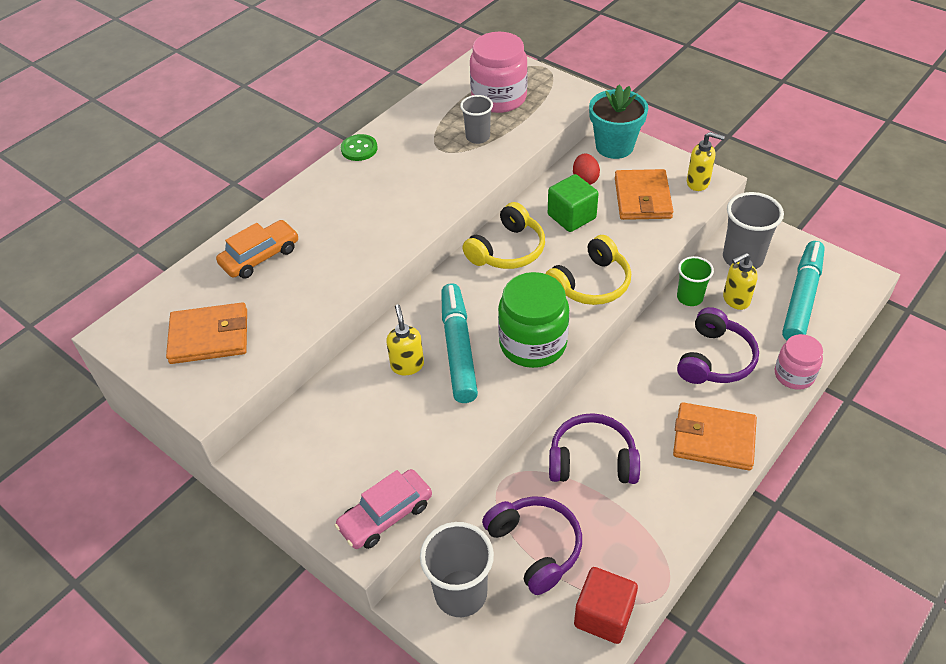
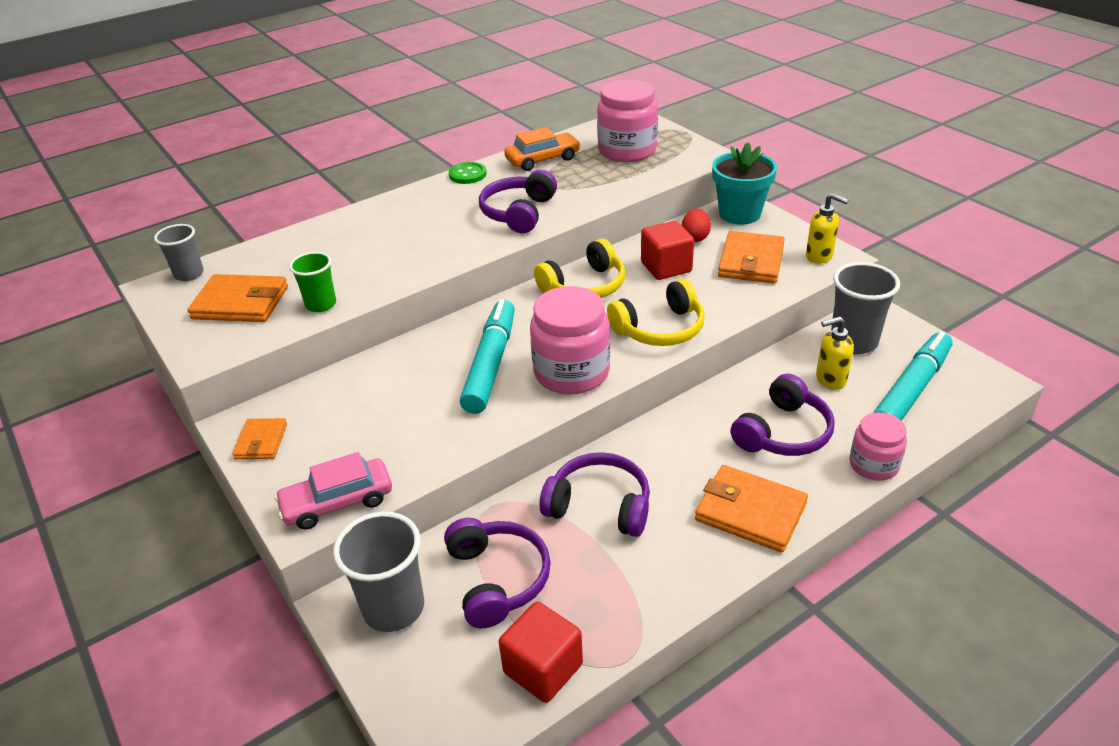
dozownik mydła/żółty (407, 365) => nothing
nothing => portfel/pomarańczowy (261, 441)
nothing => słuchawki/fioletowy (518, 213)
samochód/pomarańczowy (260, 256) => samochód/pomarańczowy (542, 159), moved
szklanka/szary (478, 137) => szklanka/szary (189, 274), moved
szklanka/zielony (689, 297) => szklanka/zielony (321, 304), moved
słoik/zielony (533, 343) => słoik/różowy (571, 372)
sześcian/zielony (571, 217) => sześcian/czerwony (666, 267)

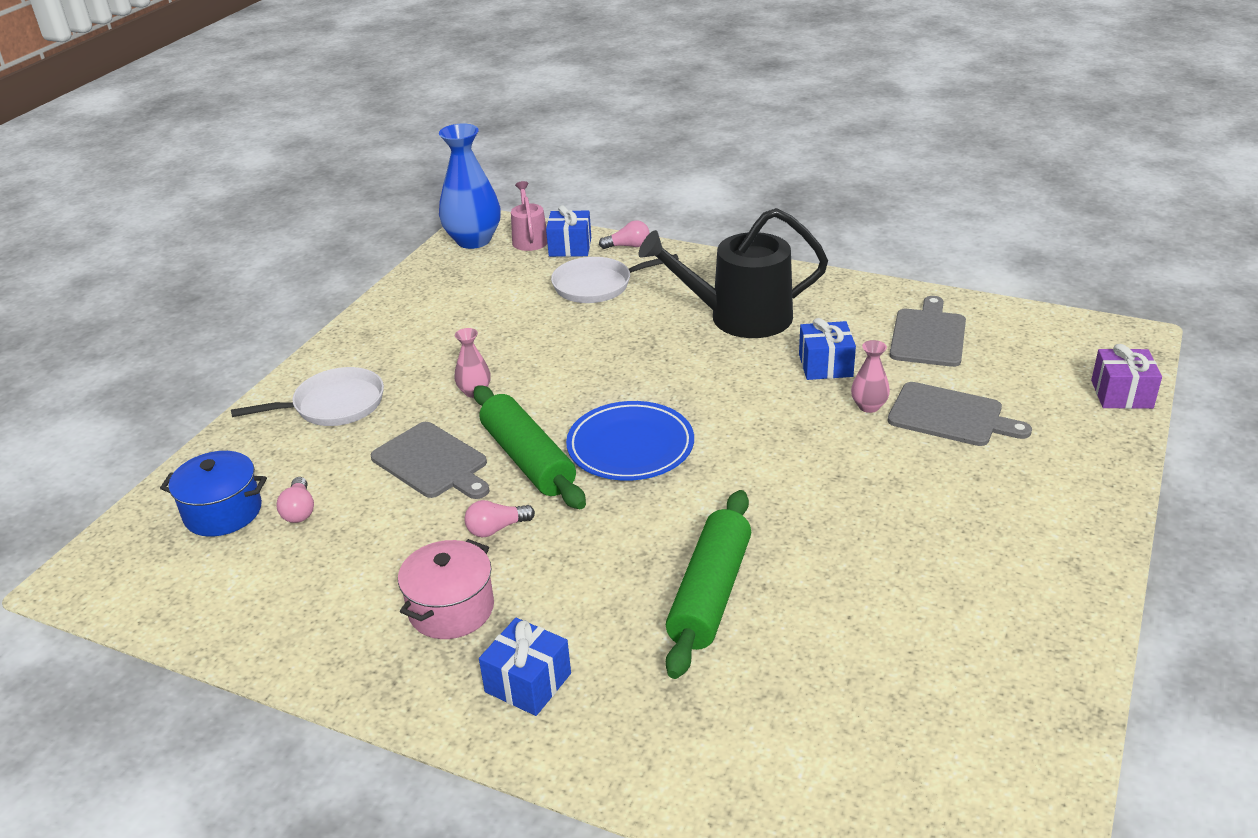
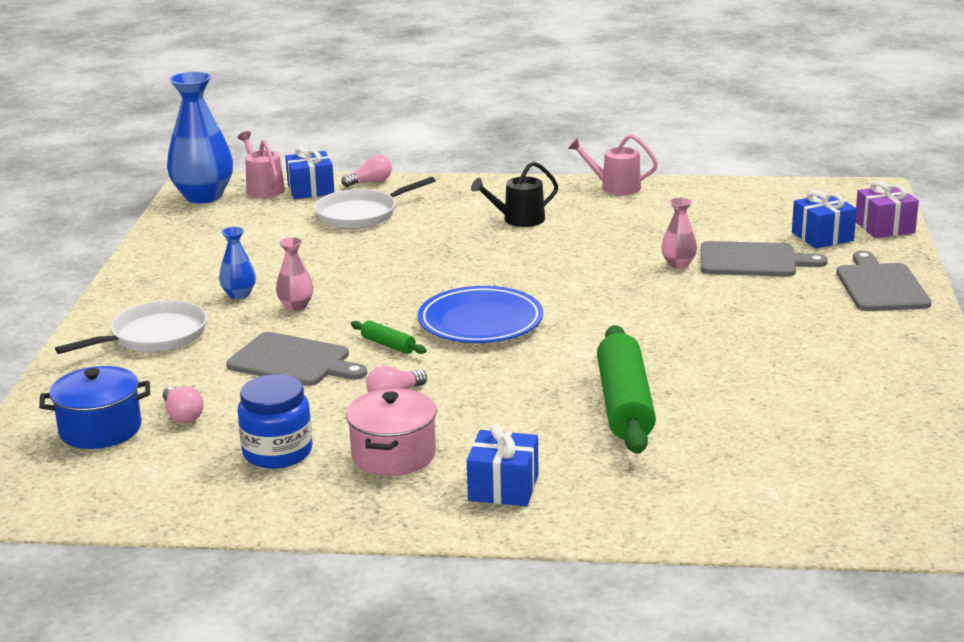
nothing => wazon/niebieski (239, 294)
nothing => słoik/niebieski (277, 452)
nothing => konewka/różowy (615, 187)
prezent/niebieski (825, 365) => prezent/niebieski (822, 237), moved
deska do krojenia/szary (928, 335) => deska do krojenia/szary (880, 286), moved
wałek do ciasta/zielony (528, 459) => wałek do ciasta/zielony (388, 345), x0.44
konewka/czarny (740, 317) => konewka/czarny (519, 220), x0.51

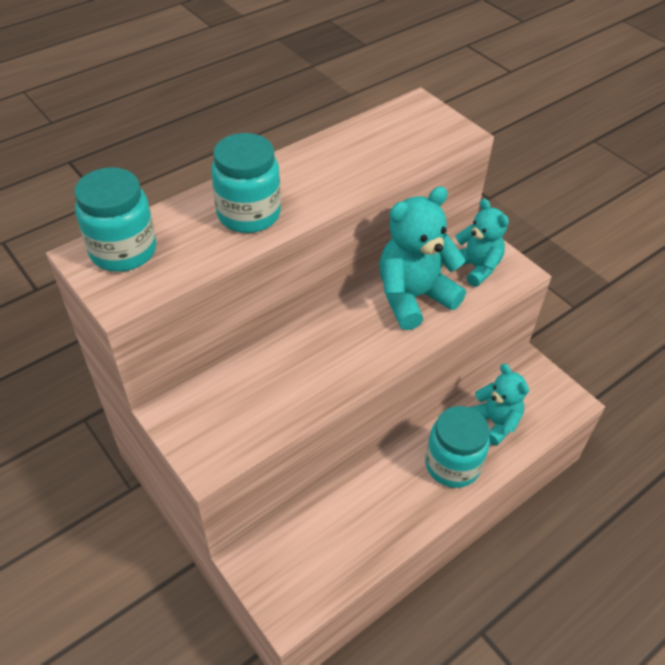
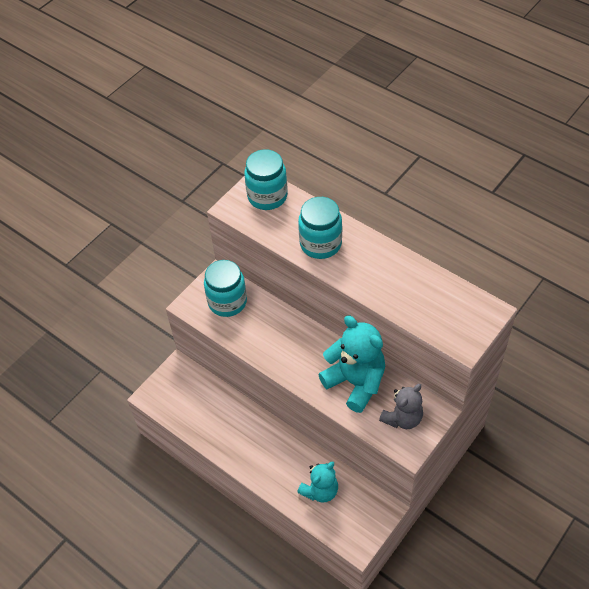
słoik/turkusowy (452, 465) => słoik/turkusowy (227, 302), moved
miś/turkusowy (476, 267) => miś/szary (402, 418)

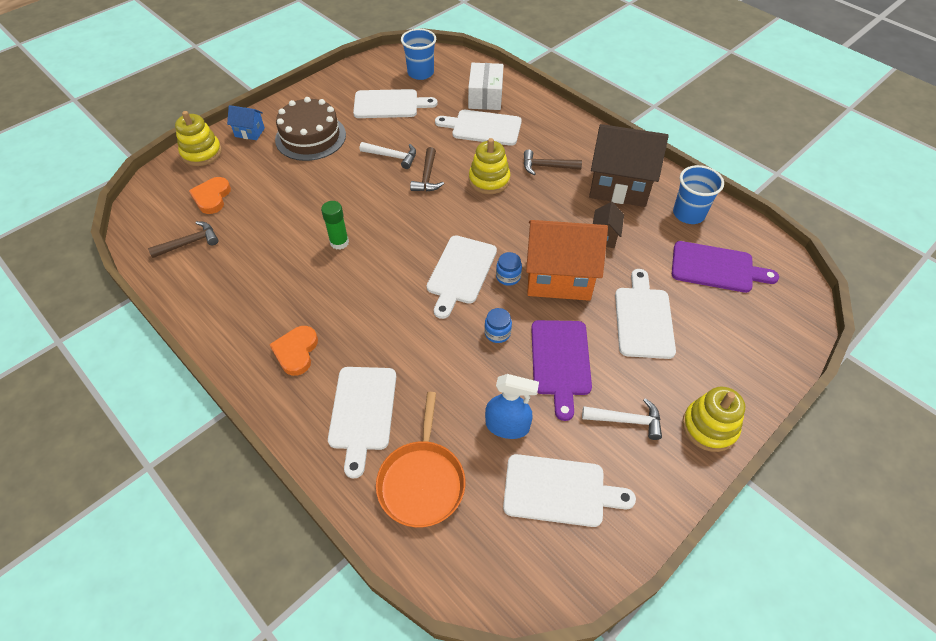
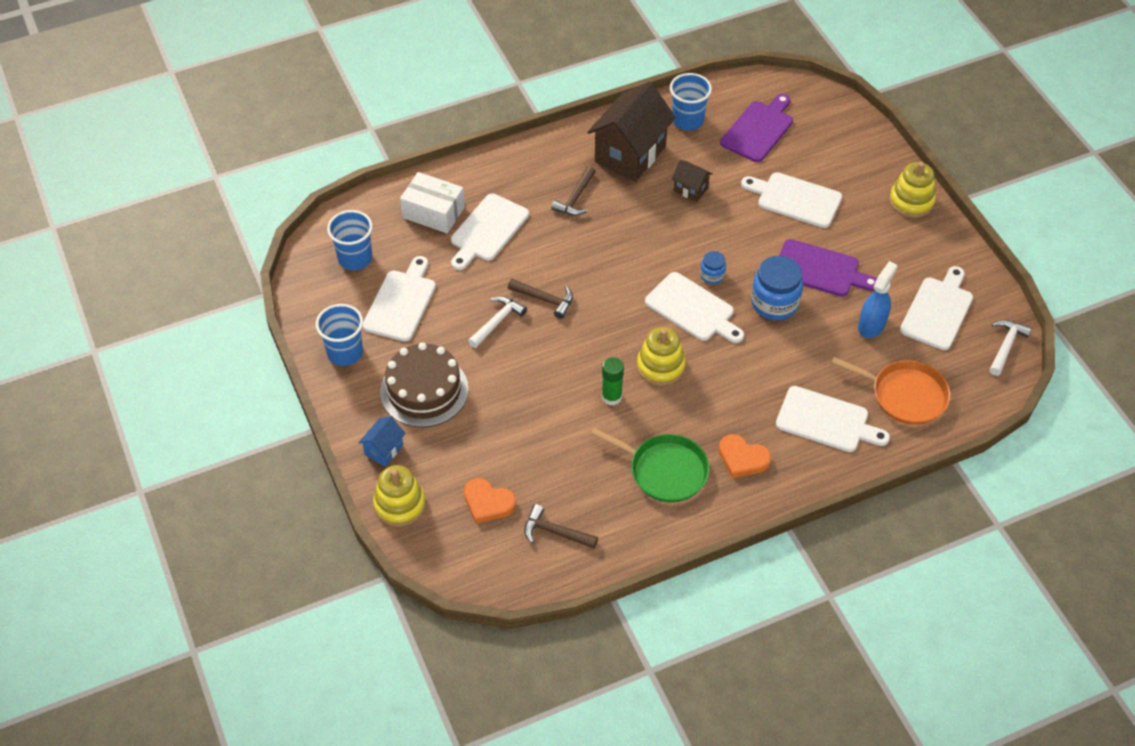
domek/pomarańczowy (559, 278) => nothing
nothing => szklanka/niebieski (345, 353)
nothing => patelnia/zielony (664, 470)
zabawka nakładanka/żółty (489, 180) => zabawka nakładanka/żółty (660, 366), moved
młotek/biały (627, 420) => młotek/biały (1006, 346), moved
młotek/brązowy (190, 243) => młotek/brązowy (555, 532), 60 degrees counterclockwise
słoik/niebieski (497, 333) => słoik/niebieski (774, 303), x1.92

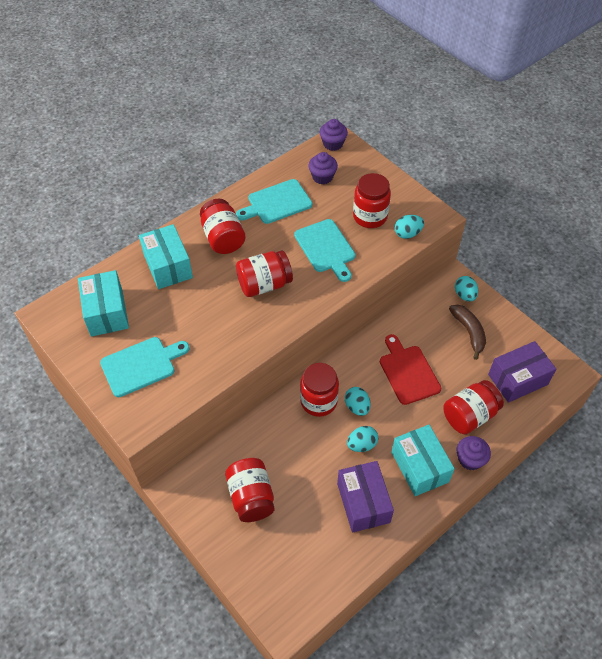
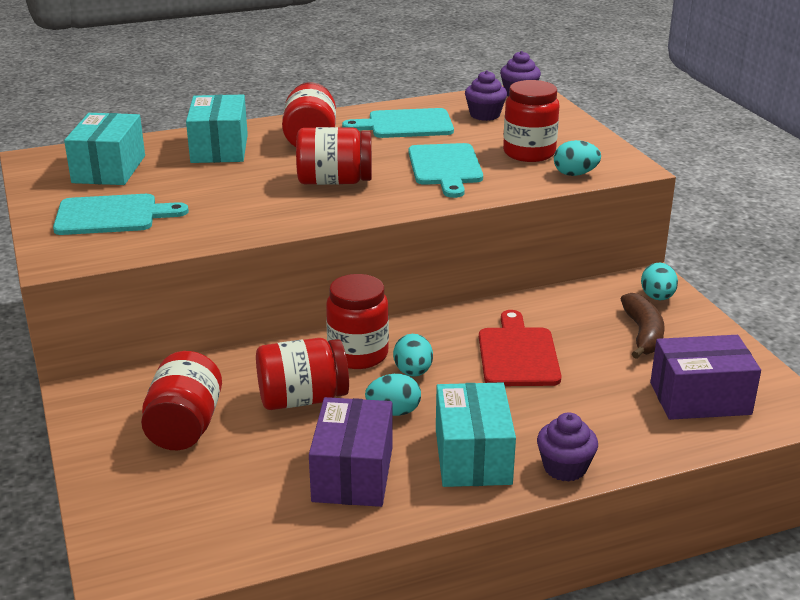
słoik/czerwony (469, 415) => słoik/czerwony (302, 399), moved

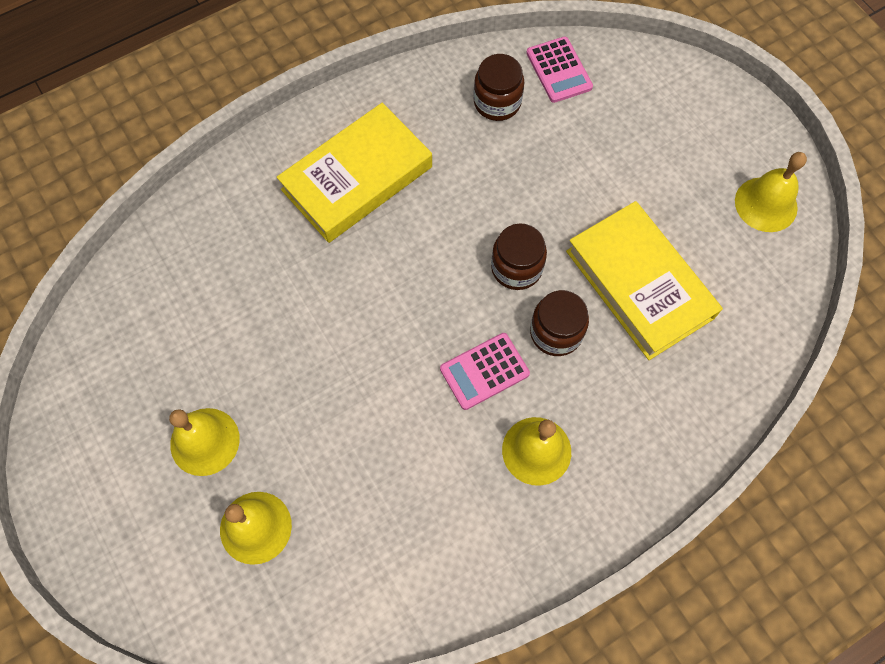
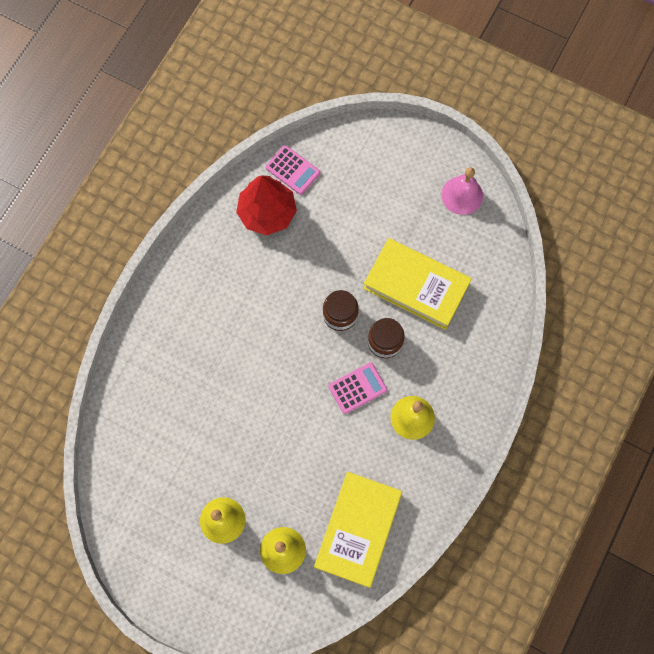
książka/żółty (357, 178) => książka/żółty (358, 529), moved
słoik/brązowy (497, 102) => drzewko/czerwony (267, 213)
dzwonek/żółty (766, 204) => dzwonek/różowy (462, 195)
kalkulator/różowy (484, 371) => kalkulator/różowy (357, 388), 150 degrees counterclockwise

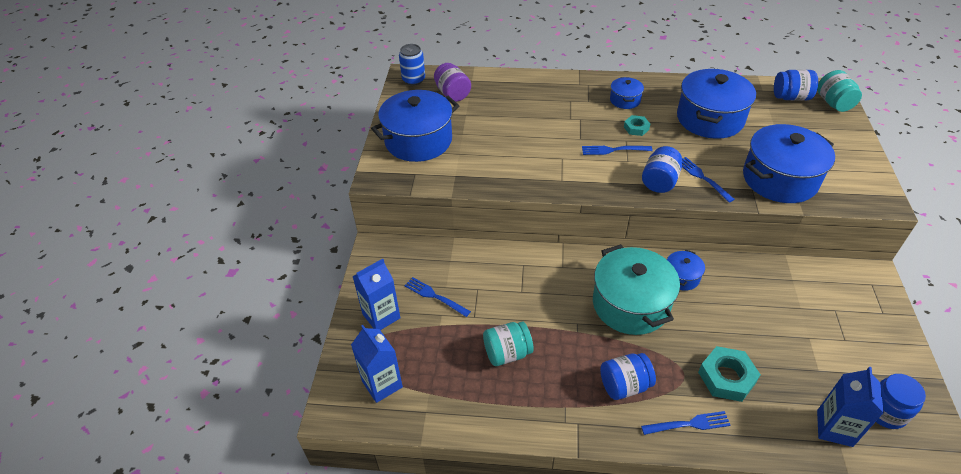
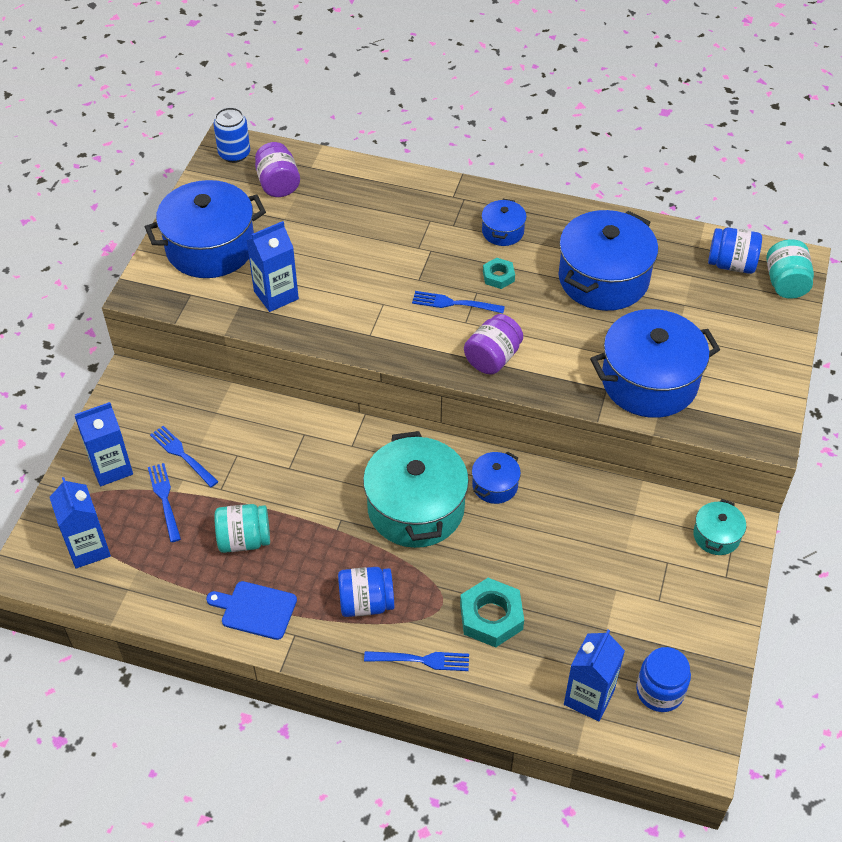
nothing => deska do krojenia/niebieski (256, 609)
nothing => karton mleka/niebieski (276, 295)
nothing => garnek/turkusowy (716, 536)
widelec/niebieski (703, 178) => widelec/niebieski (164, 499), moved
słoik/niebieski (659, 181) => słoik/fioletowy (492, 358)

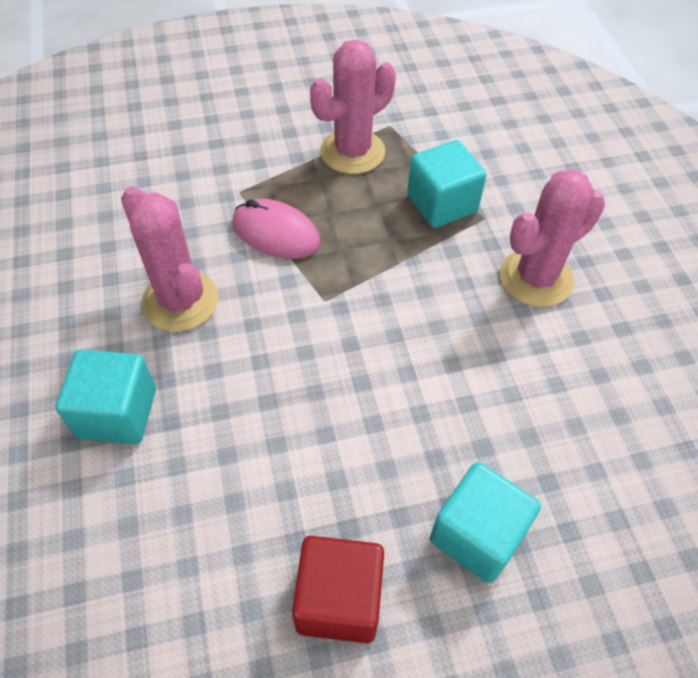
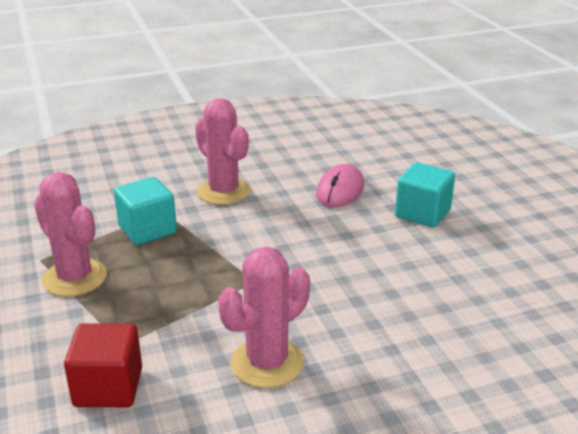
sześcian/turkusowy (117, 413) => nothing
myszka/różowy (276, 233) => myszka/różowy (340, 190), moved
sześcian/czerwony (339, 599) => sześcian/czerwony (108, 387), moved

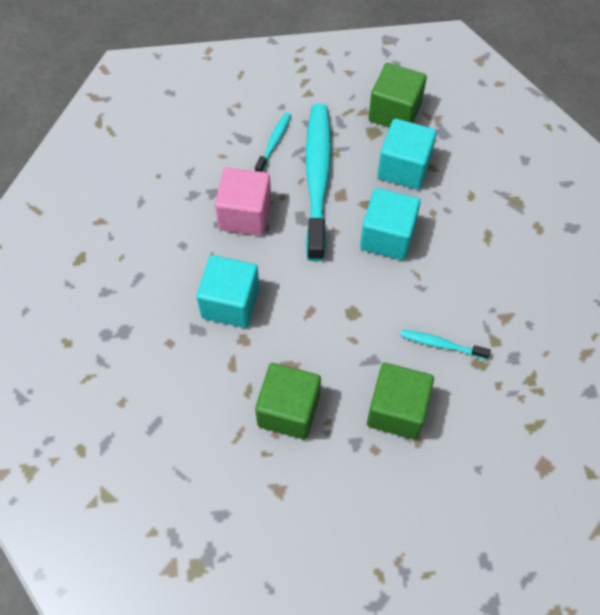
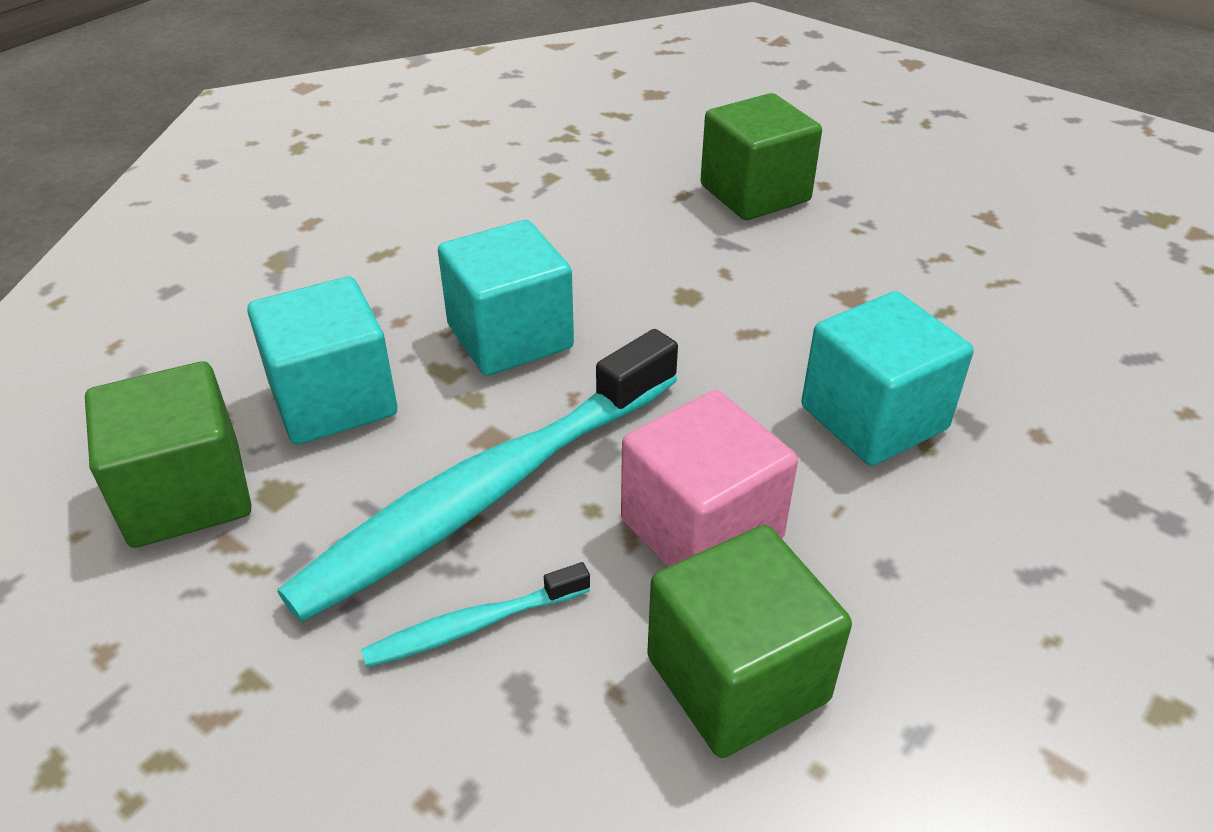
szczoteczka do zębów/turkusowy (441, 344) => nothing
sześcian/zielony (288, 410) => sześcian/zielony (737, 679), moved

